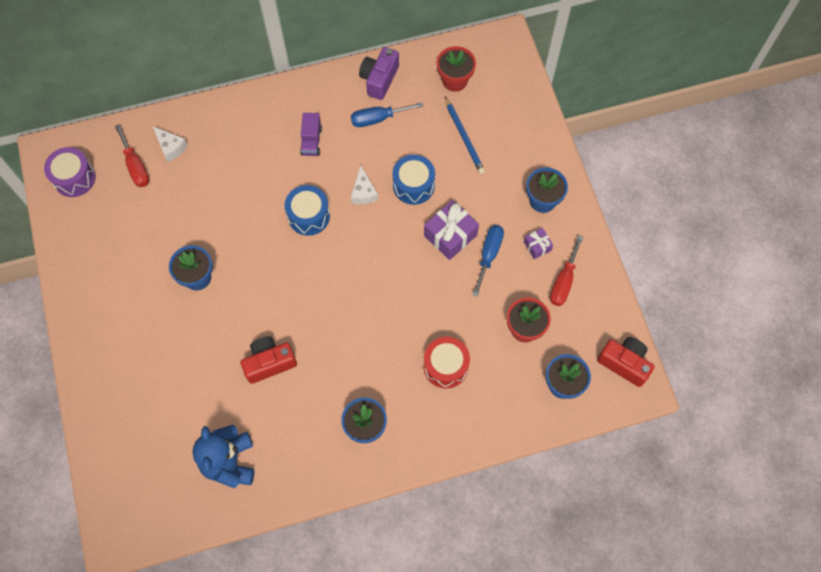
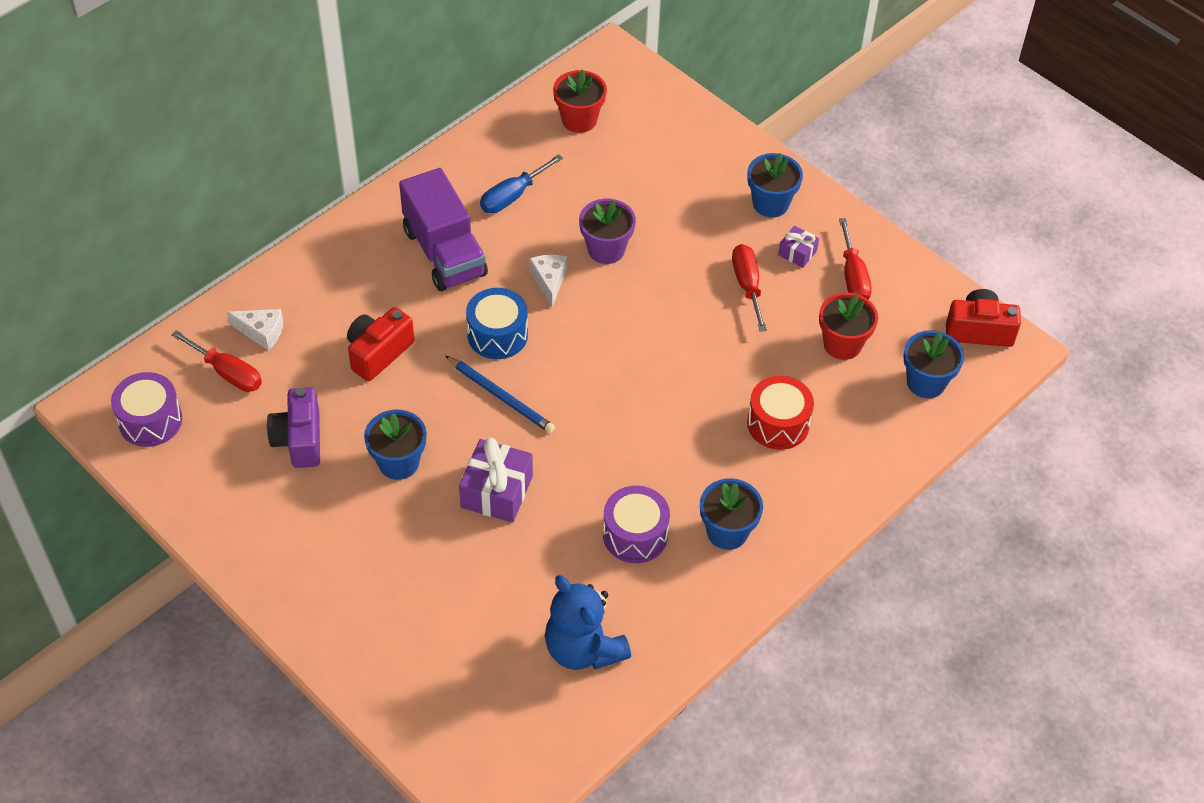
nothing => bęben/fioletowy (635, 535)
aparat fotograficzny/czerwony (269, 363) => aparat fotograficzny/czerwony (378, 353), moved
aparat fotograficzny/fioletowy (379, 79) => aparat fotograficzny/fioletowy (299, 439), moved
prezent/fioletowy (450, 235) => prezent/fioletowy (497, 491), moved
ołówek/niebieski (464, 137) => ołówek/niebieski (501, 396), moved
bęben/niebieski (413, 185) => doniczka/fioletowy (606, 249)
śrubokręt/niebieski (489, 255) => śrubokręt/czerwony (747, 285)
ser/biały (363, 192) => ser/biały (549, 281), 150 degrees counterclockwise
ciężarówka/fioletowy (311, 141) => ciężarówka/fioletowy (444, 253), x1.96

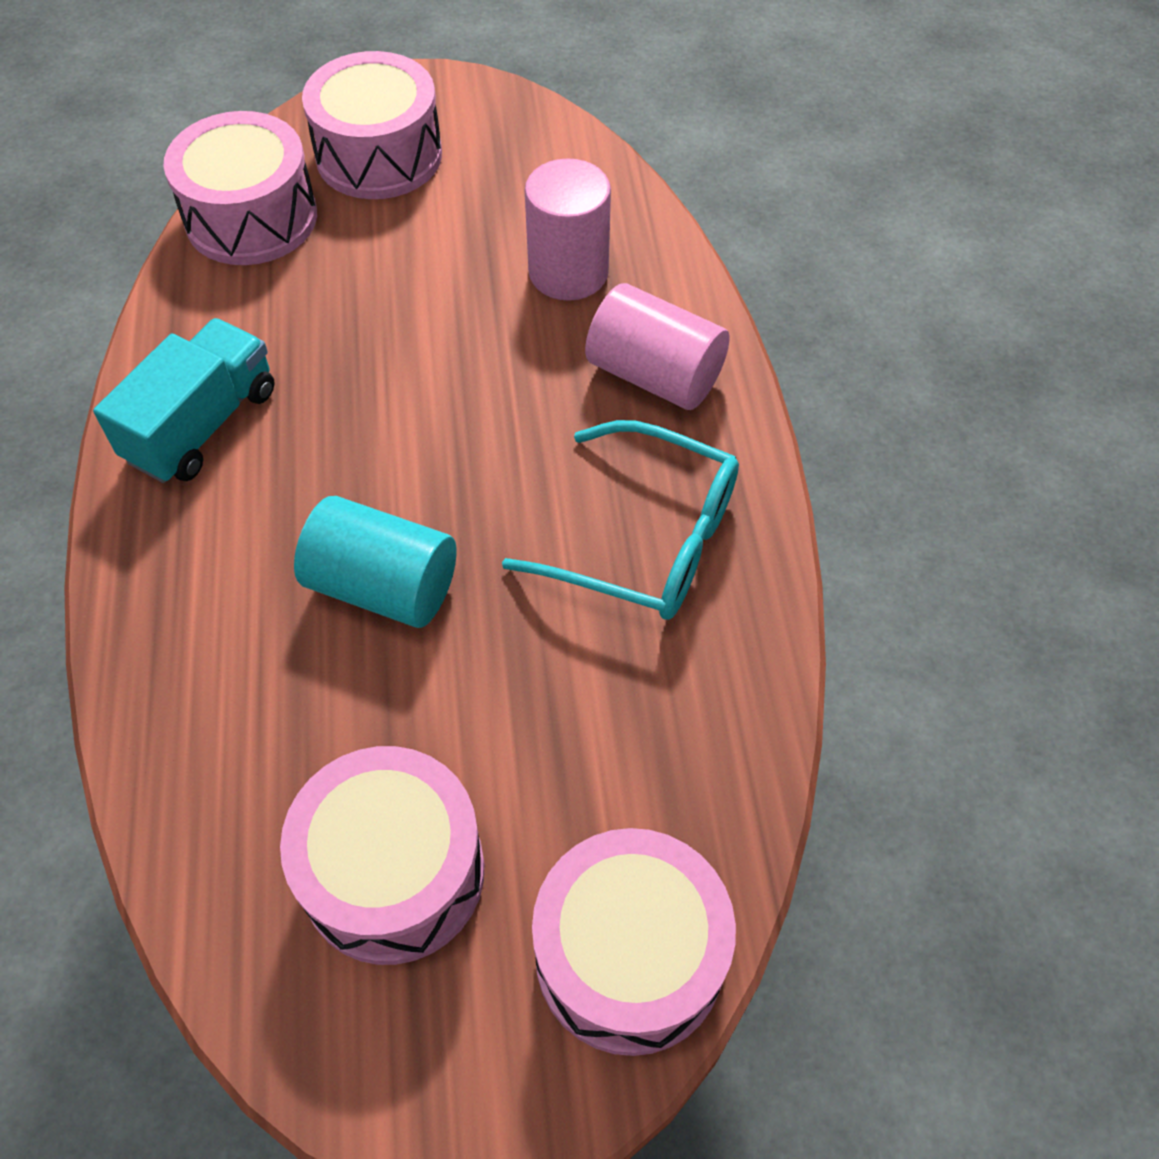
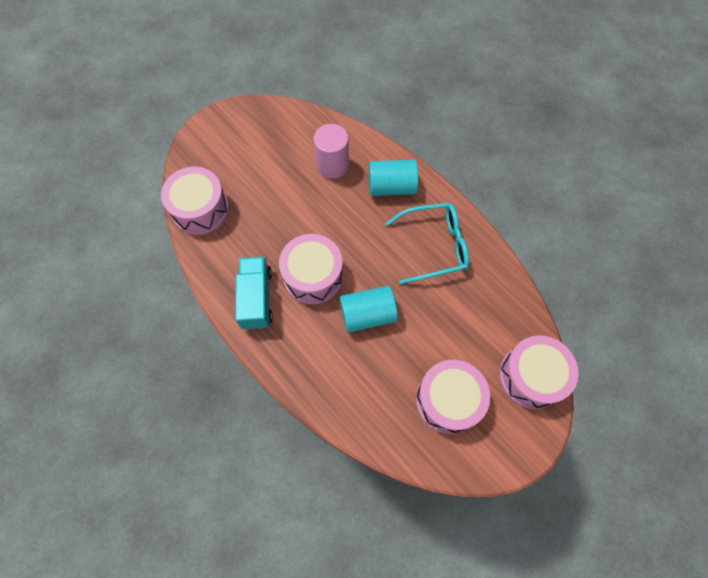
bęben/różowy (379, 155) => bęben/różowy (313, 276), moved
walec/różowy (654, 375) => walec/turkusowy (391, 187)

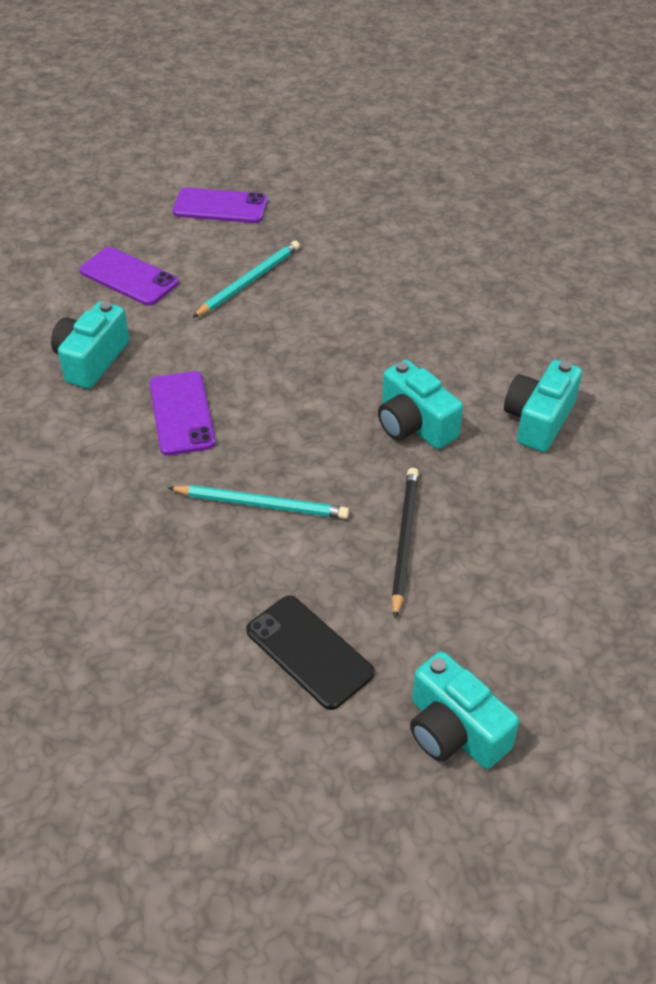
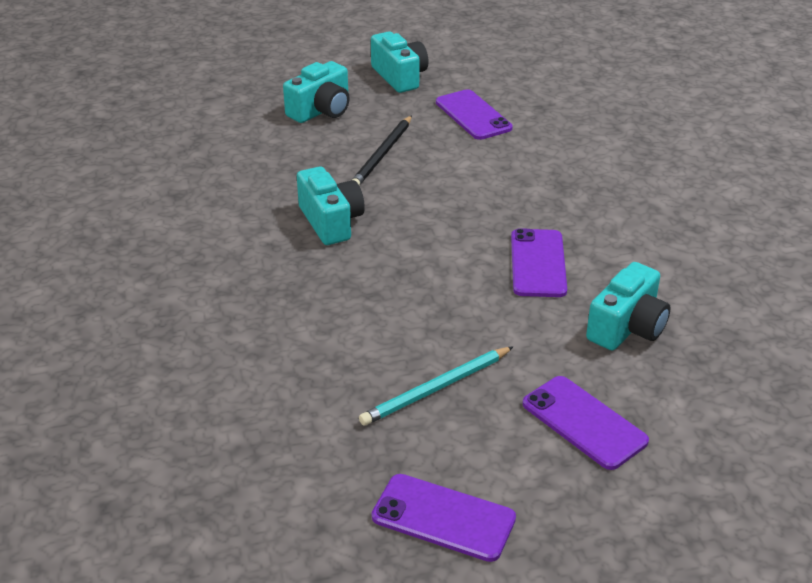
ołówek/turkusowy (262, 504) => nothing
aparat fotograficzny/turkusowy (538, 420) => aparat fotograficzny/turkusowy (321, 110), moved
telefon/czarny (309, 652) => telefon/fioletowy (473, 115)

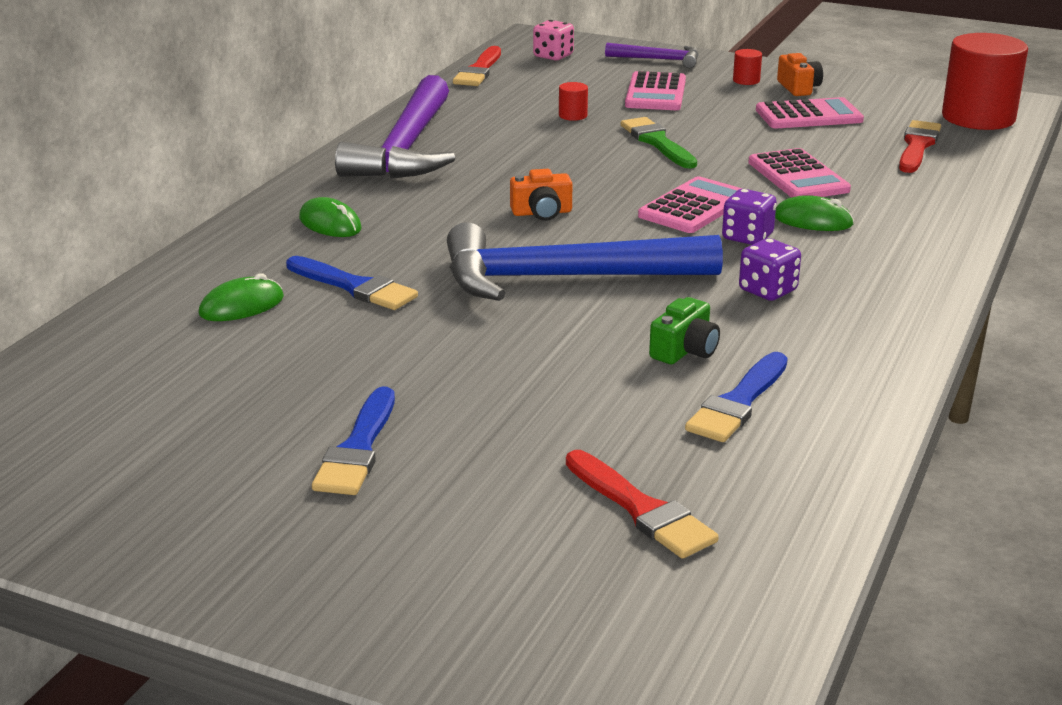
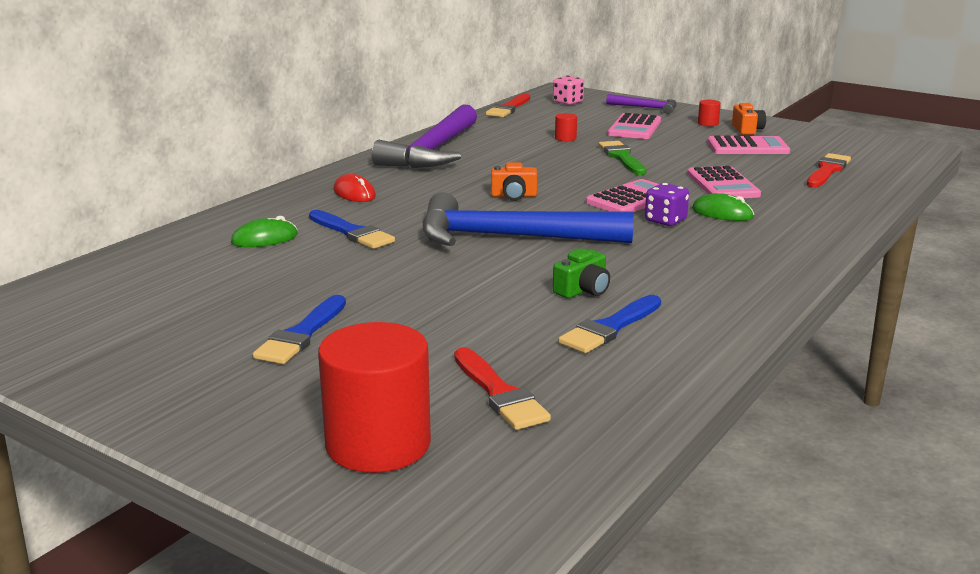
kostka do gry/fioletowy (767, 290) => nothing
walec/czerwony (978, 118) => walec/czerwony (378, 444), moved
myszka/zielony (330, 224) => myszka/czerwony (354, 193)

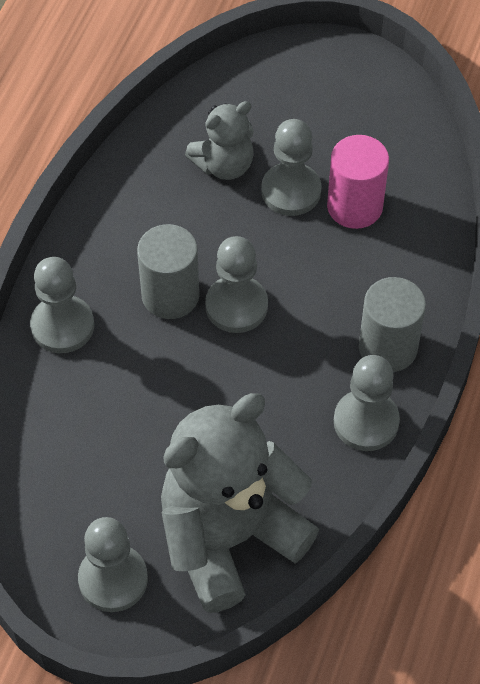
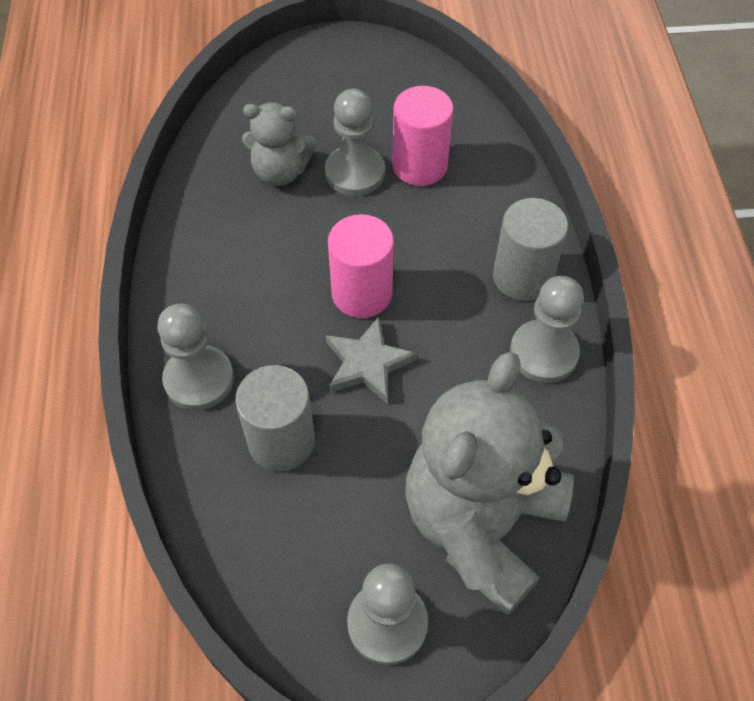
nothing => gwiazda/szary (367, 363)
walec/szary (170, 295) => walec/szary (281, 441), moved
pionek/szary (236, 306) => walec/różowy (362, 293)
miś/szary (224, 165) => miś/szary (280, 172), 60 degrees clockwise

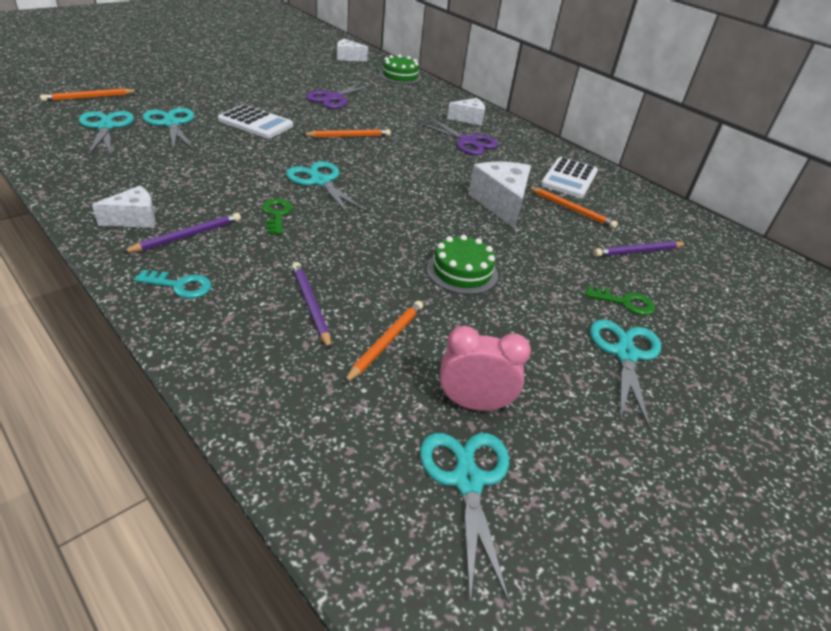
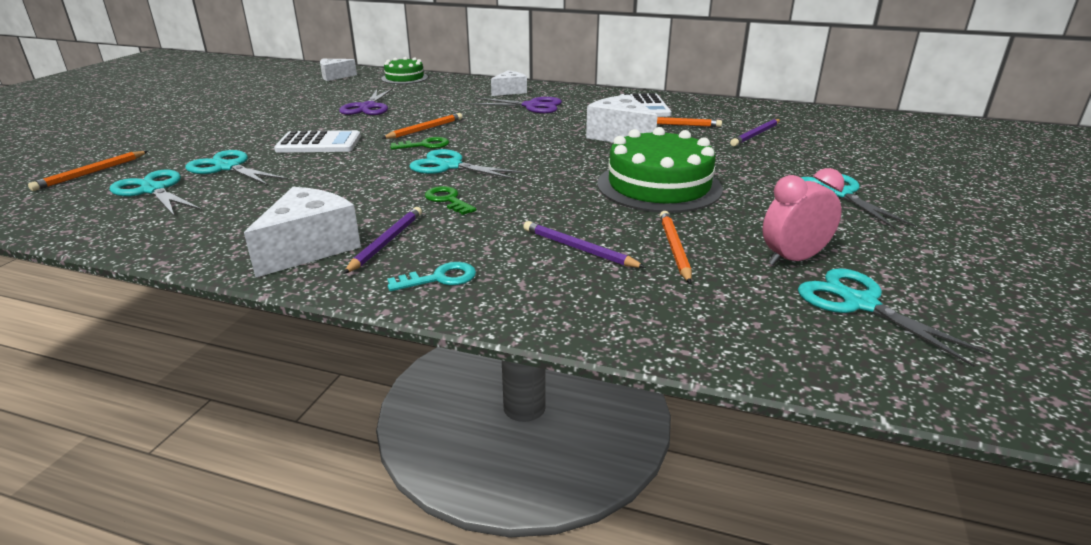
klucz/zielony (625, 302) => klucz/zielony (425, 145), moved
ser/biały (134, 219) => ser/biały (309, 248), x1.61
tort/zielony (462, 272) => tort/zielony (659, 186), x1.72

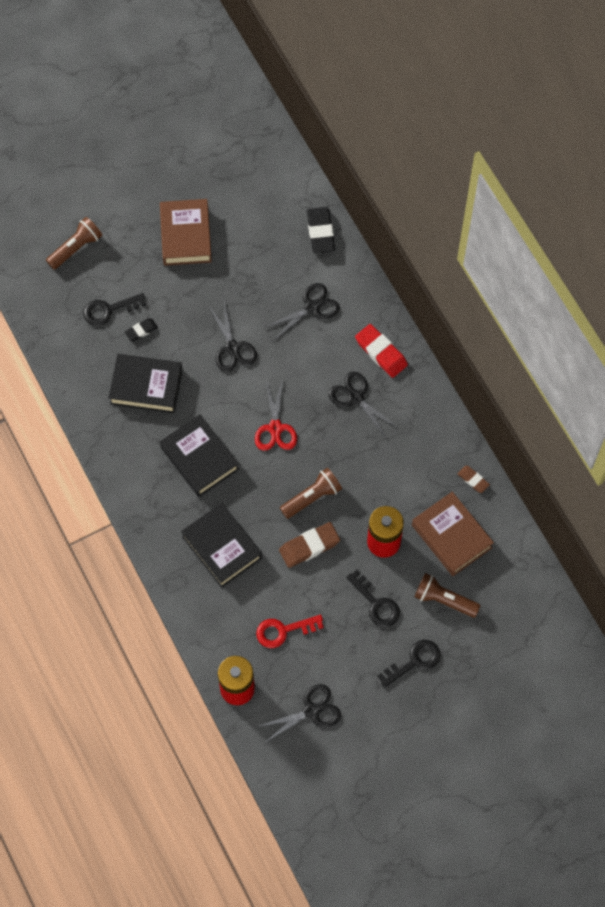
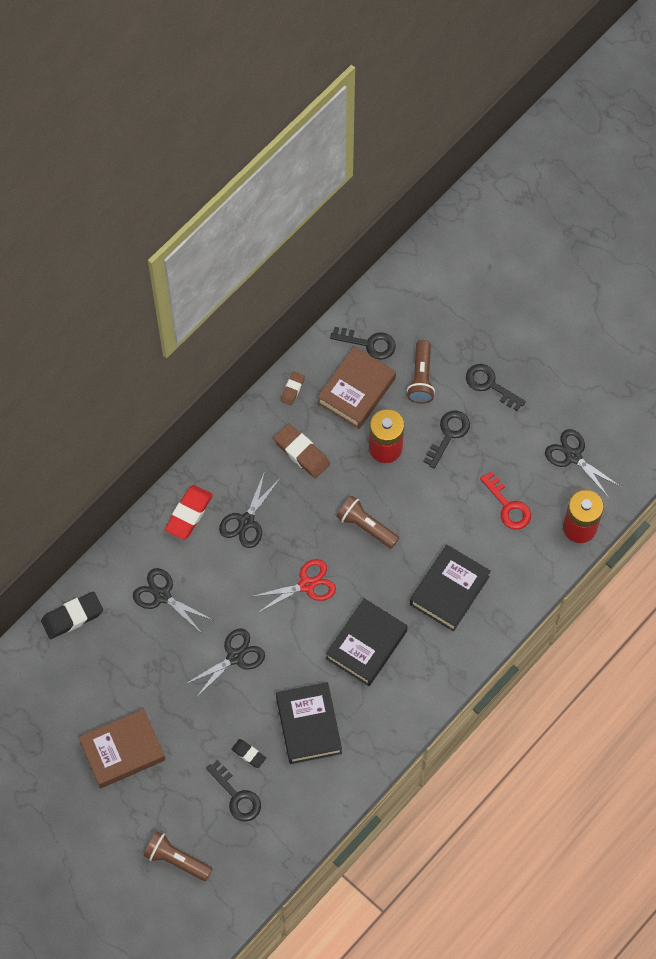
nothing => klucz/czarny (368, 343)
gumka do mazania/brązowy (309, 546) => gumka do mazania/brązowy (301, 453), moved

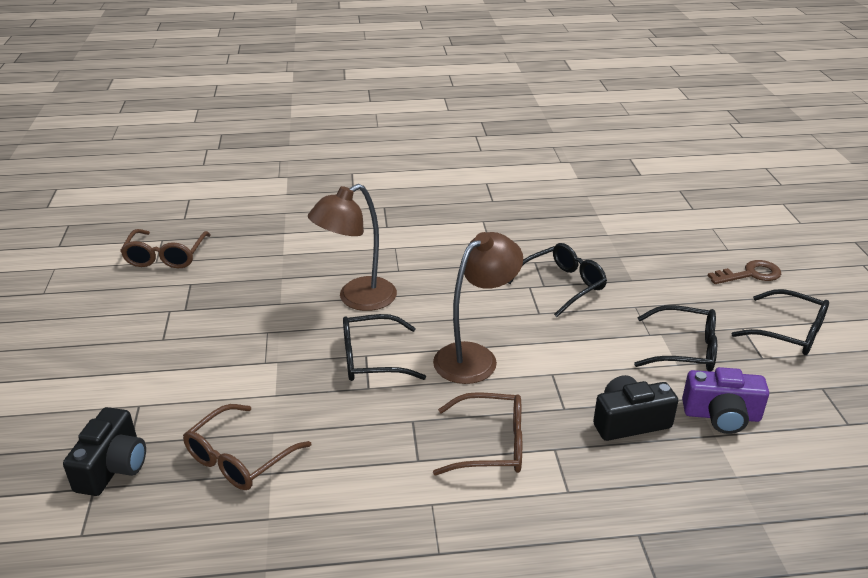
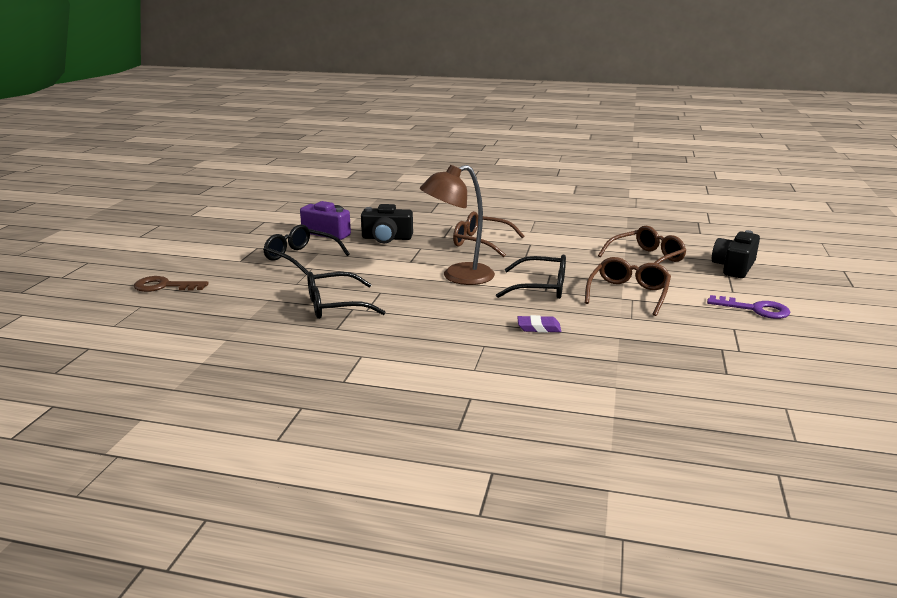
okulary/czarny (789, 332) => nothing
nothing => klucz/fioletowy (755, 309)
okulary/brązowy (166, 256) => okulary/brązowy (628, 294), moved
lampka/brązowy (357, 299) => gumka do mazania/fioletowy (538, 327)

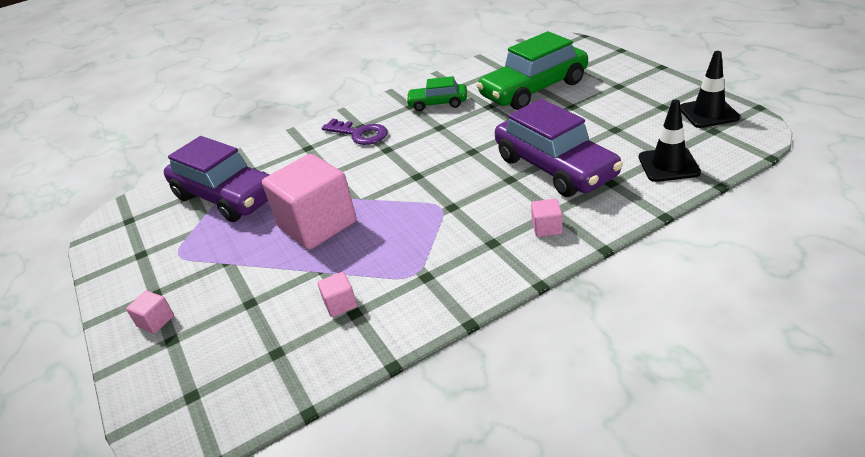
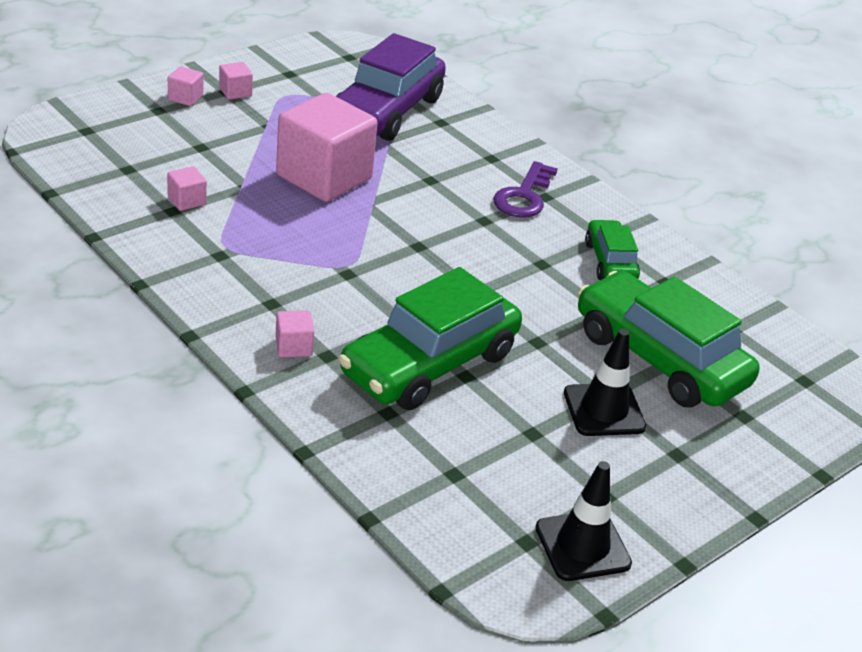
nothing => sześcian/różowy (235, 92)
pachołek/czarny (668, 165) => pachołek/czarny (604, 410), moved
samochód/fioletowy (555, 167) => samochód/zielony (429, 363)

